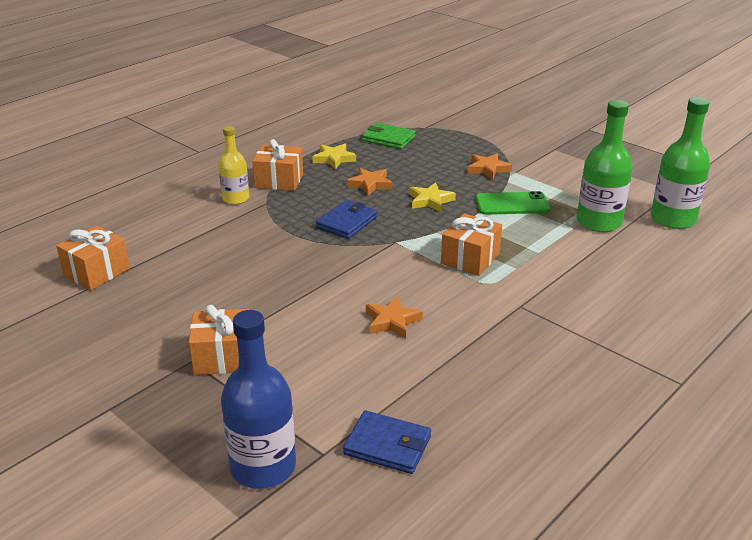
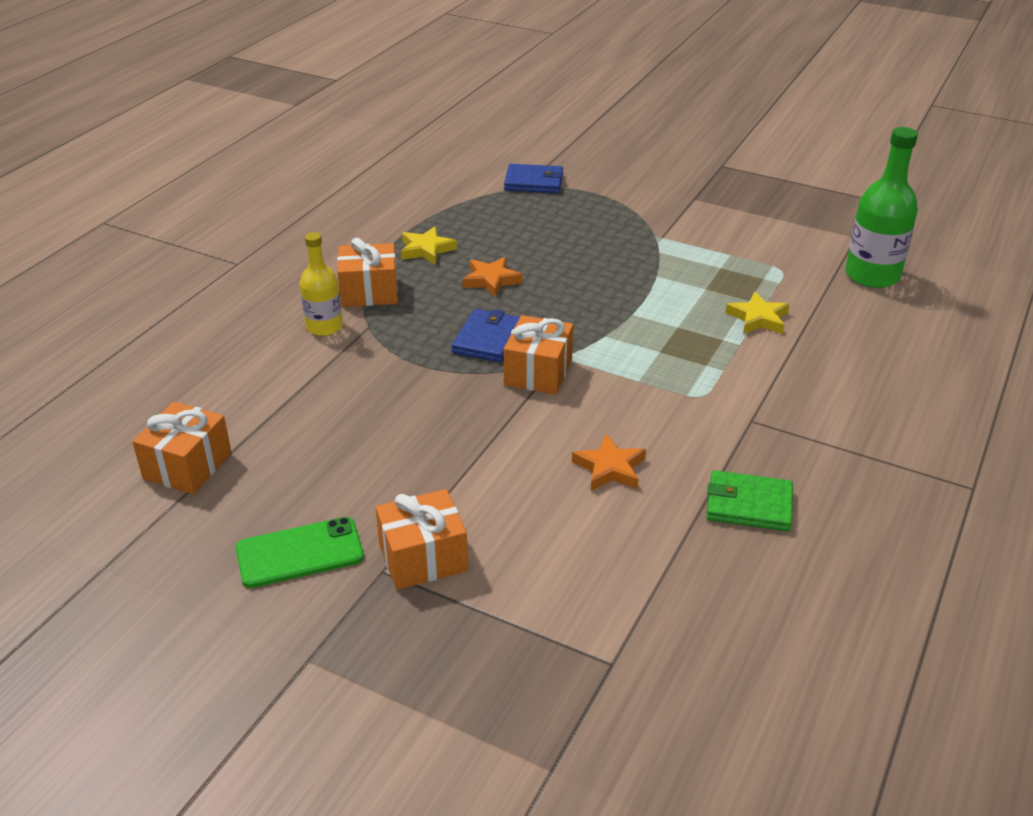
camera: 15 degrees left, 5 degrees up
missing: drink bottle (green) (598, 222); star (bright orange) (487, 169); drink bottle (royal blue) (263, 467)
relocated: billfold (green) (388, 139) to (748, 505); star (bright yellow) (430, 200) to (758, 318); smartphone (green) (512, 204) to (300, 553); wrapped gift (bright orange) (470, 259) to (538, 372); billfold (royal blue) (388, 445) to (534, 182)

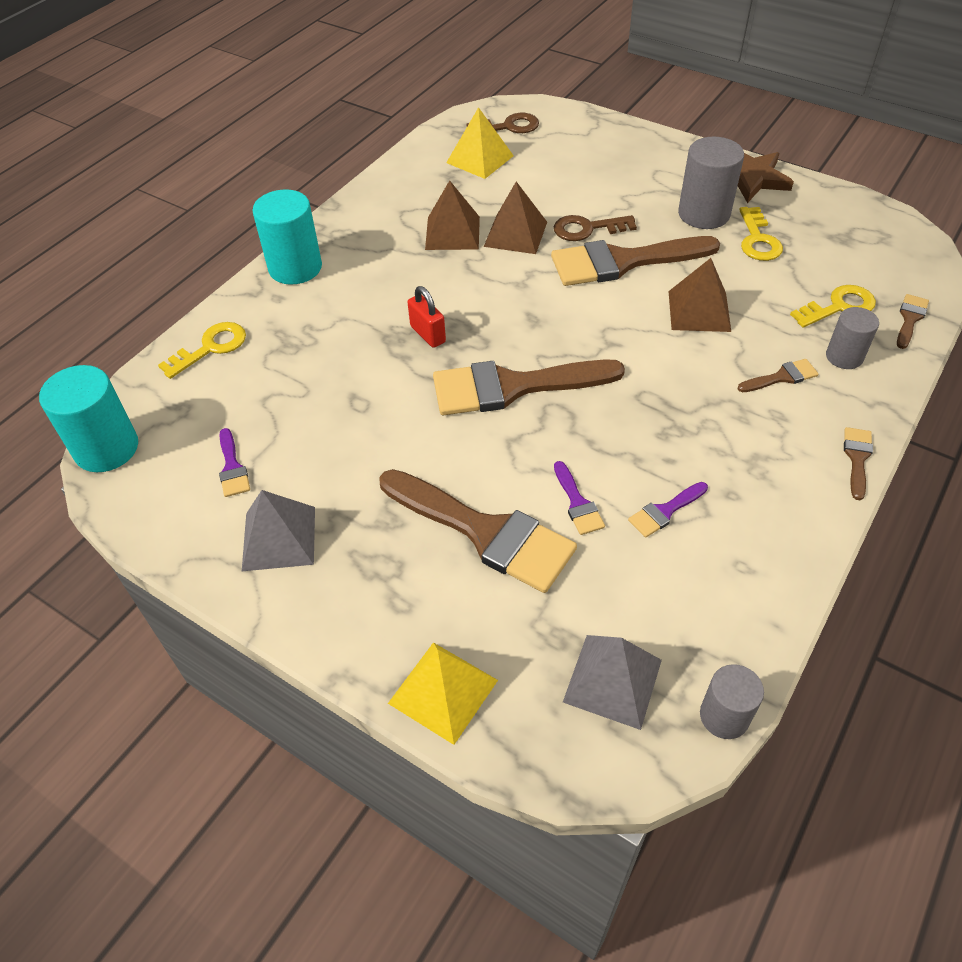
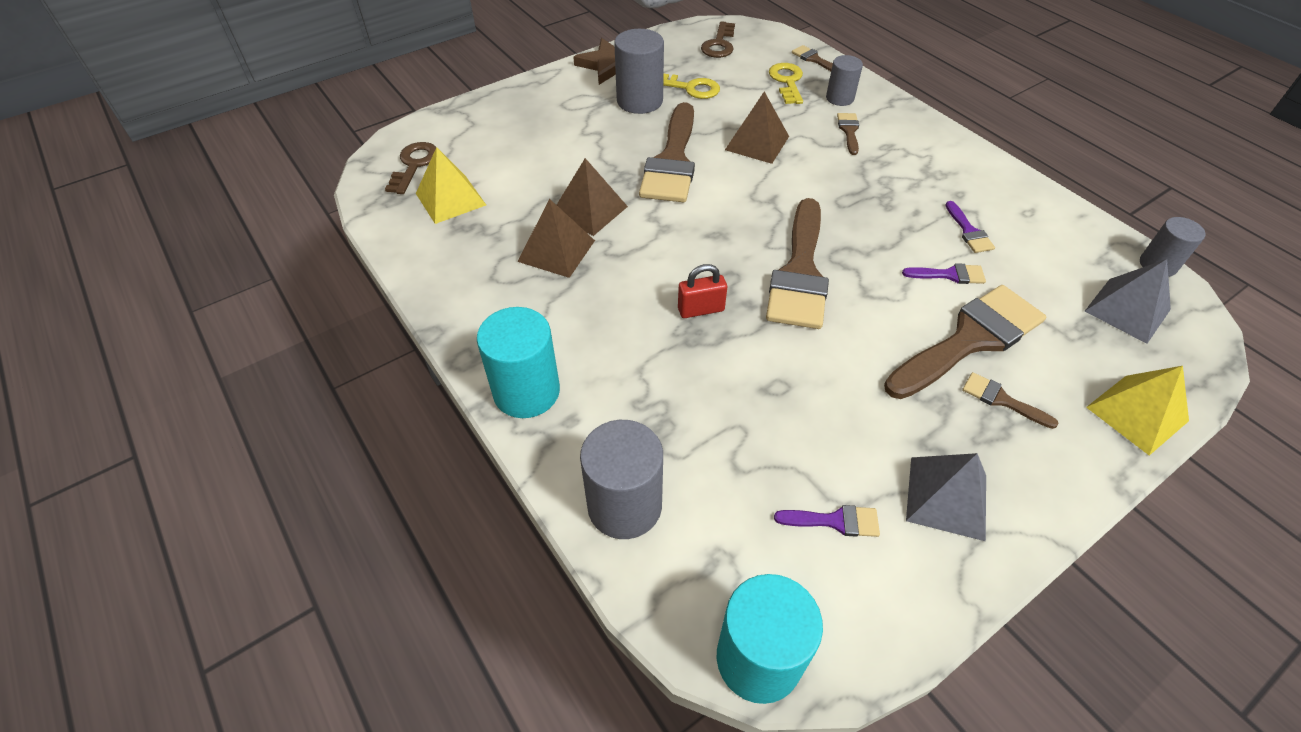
camera: 70 degrees left, 0 degrees up
relocated: latchkey (brown) (587, 229) to (719, 44); paint brush (brown) (857, 458) to (1001, 400)
exchanged: latchkey (bright yellow) (211, 347) to cylinder shape (grey) (624, 505)

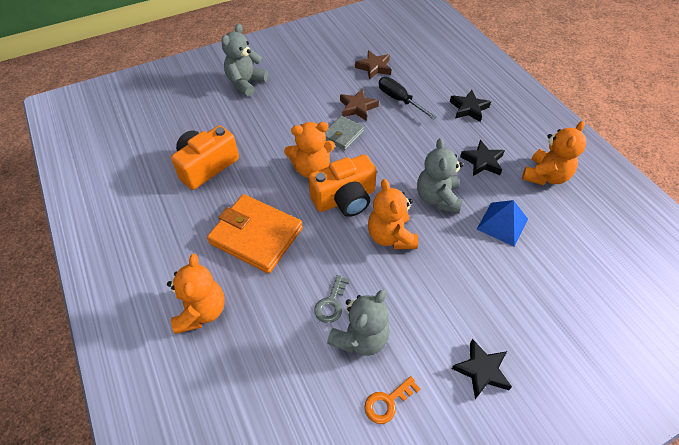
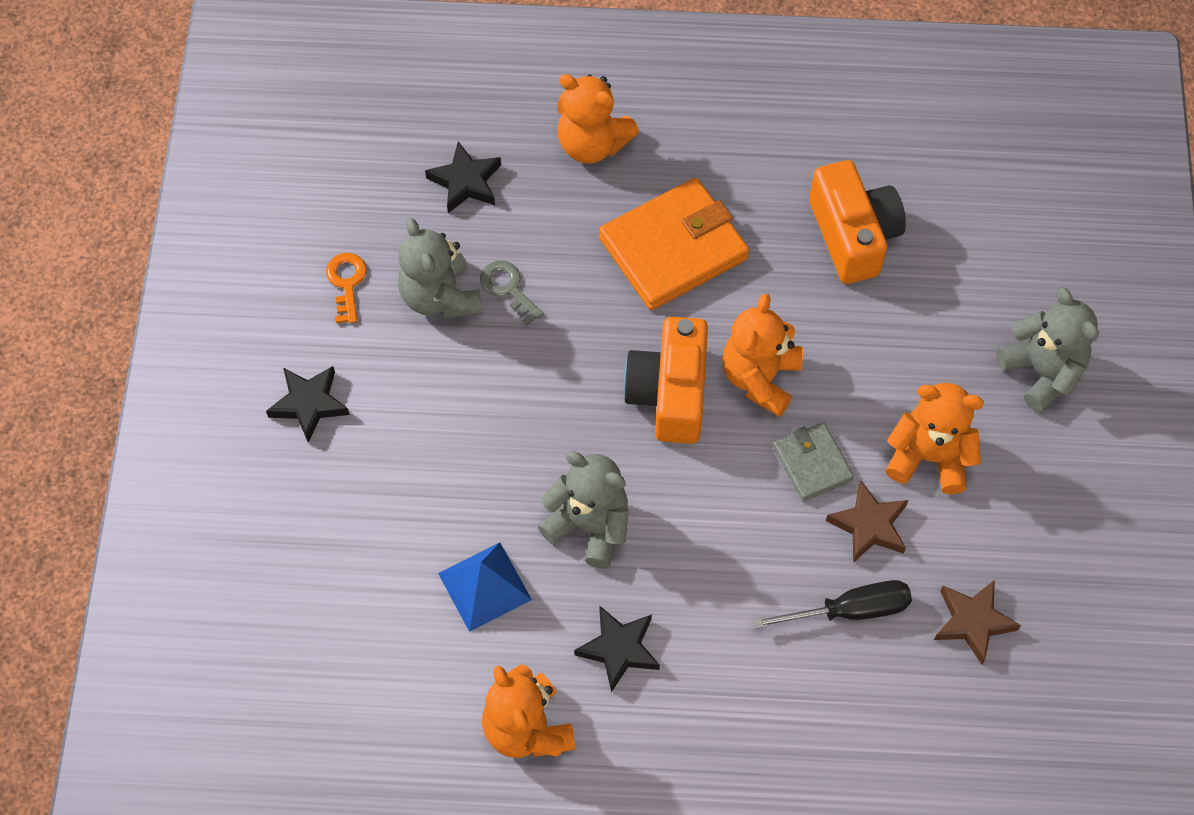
camera: 120 degrees right, 10 degrees up
relocated: star (ebony) (468, 109) to (465, 182); teddy bear (bright orange) (390, 236) to (929, 457)

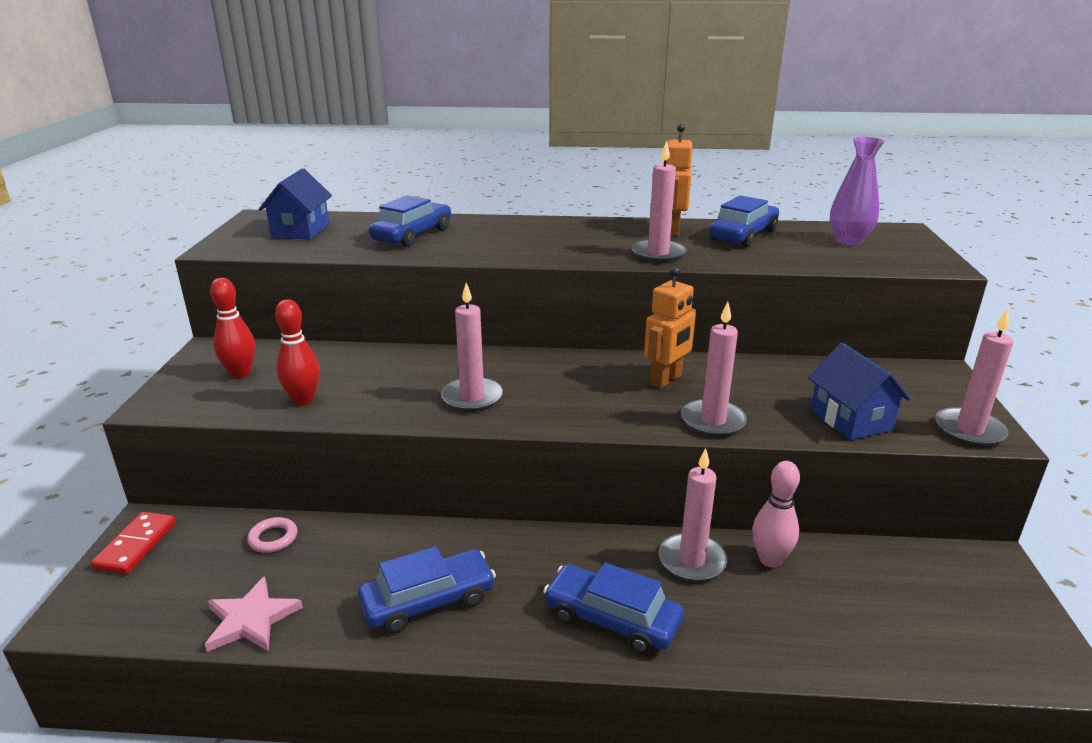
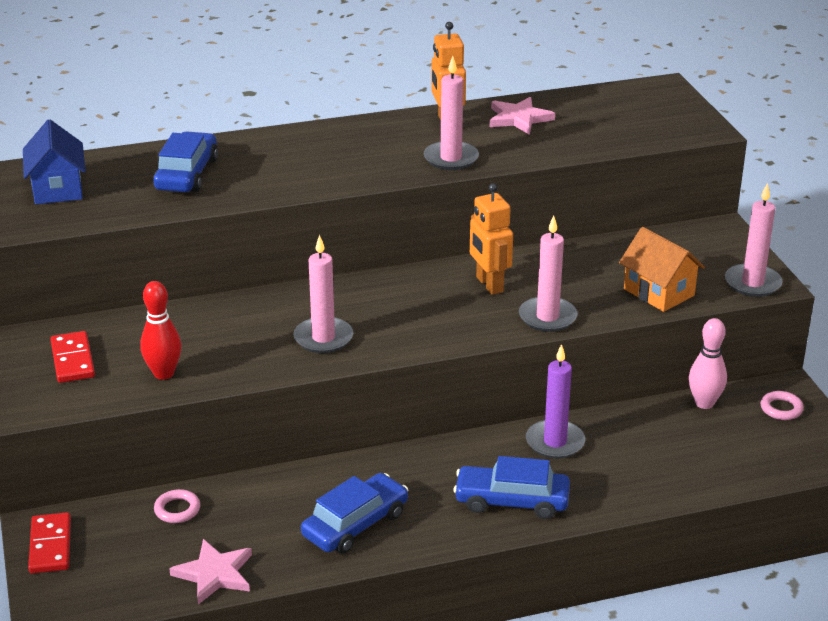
camera: 20 degrees left, 5 degrees up
missing: vase (purple) (848, 240)
appeared: torus (pink) (781, 409)
relocated: skittle (pink) (770, 560) to (704, 403)
exchanged: automobile (royal blue) (743, 235) to star (pink) (519, 118); skittle (red) (240, 373) to domino tile (red) (73, 360)
colour: house (royal blue) (850, 419) to house (bright orange) (659, 292); wax candle (pink) (692, 560) to wax candle (purple) (555, 442)
spun: toy robot (bright orange) (666, 380) = (489, 284) 135 degrees clockwise

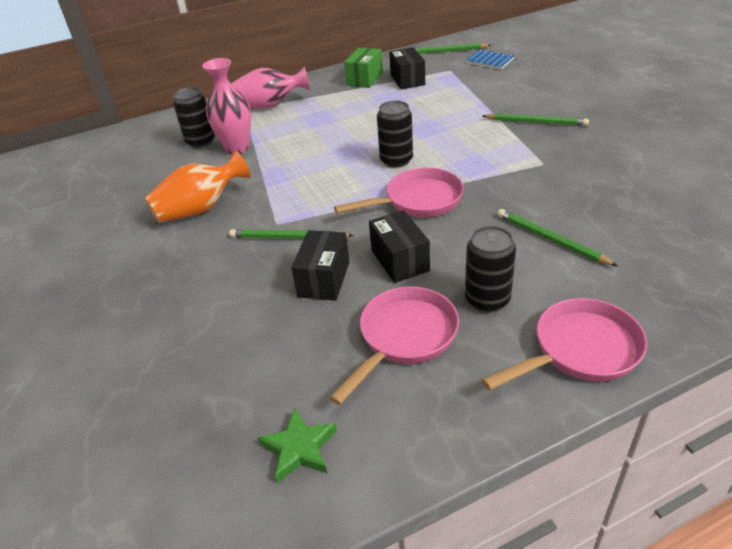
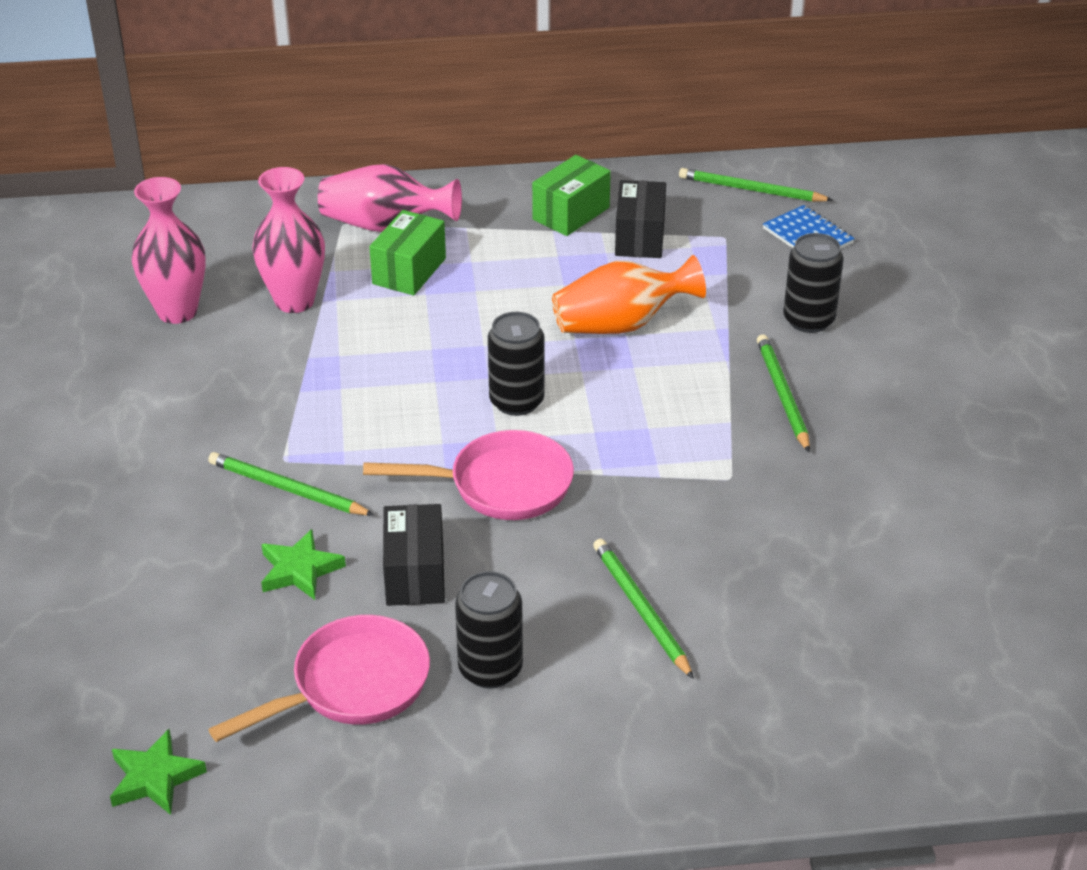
camera: 15 degrees right, 0 degrees up
missing: pan (pink) (579, 350)
appeared: vase (pink) (177, 311); package (green) (409, 271)
relocated: tin (ebony) (201, 142) to (808, 320); vase (bright orange) (200, 208) to (621, 325)
exchanged: package (ebony) (324, 279) to star (green) (300, 570)
spun: pencil (green) (536, 122) = (782, 395) 135 degrees counterclockwise

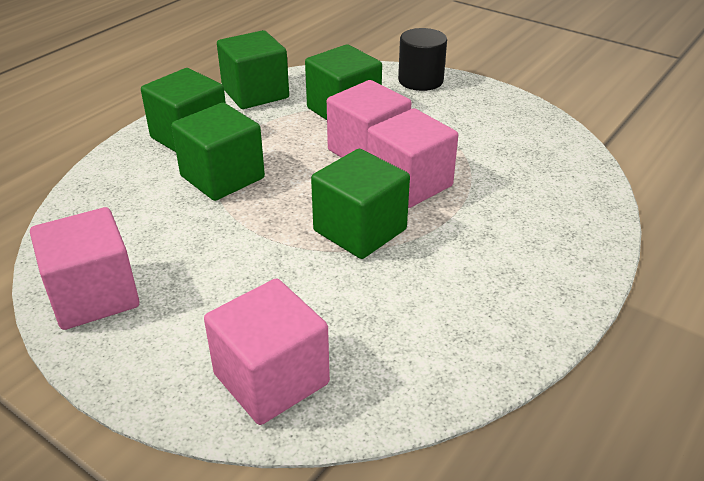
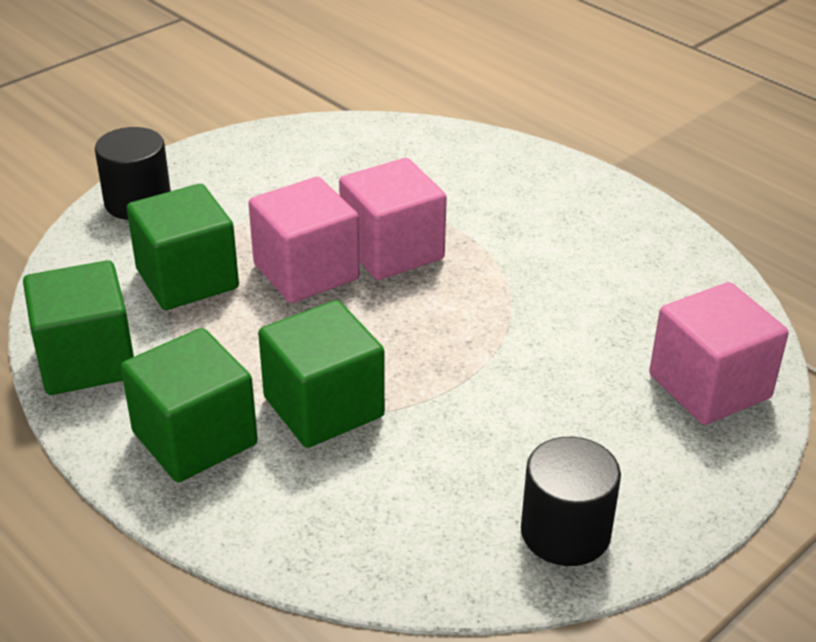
camera: 80 degrees left, 0 degrees up
missing: solid cube (green) (360, 230)
exchanged: solid cube (pink) (94, 296) to cylinder shape (ebony) (565, 532)

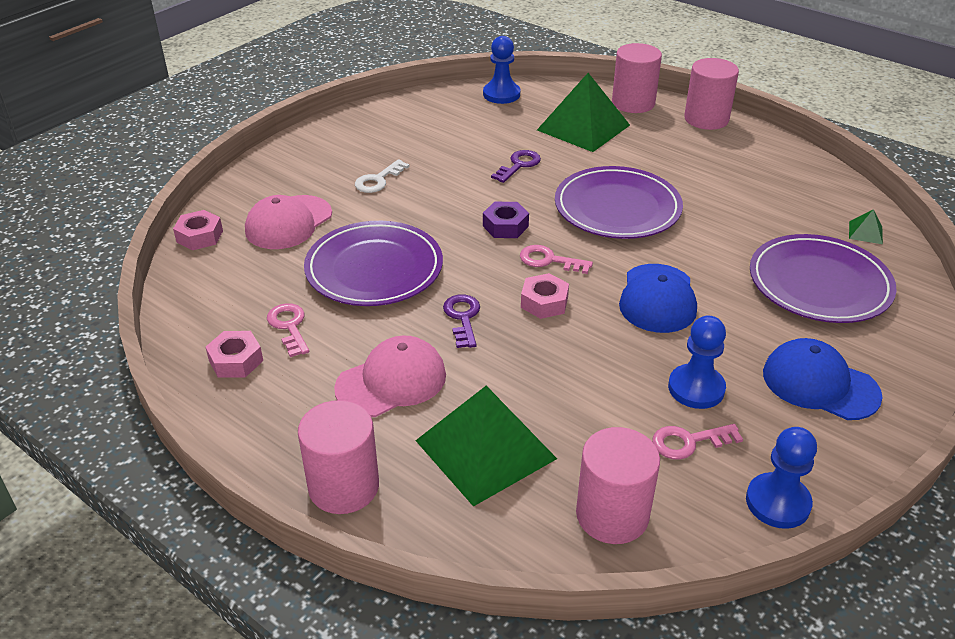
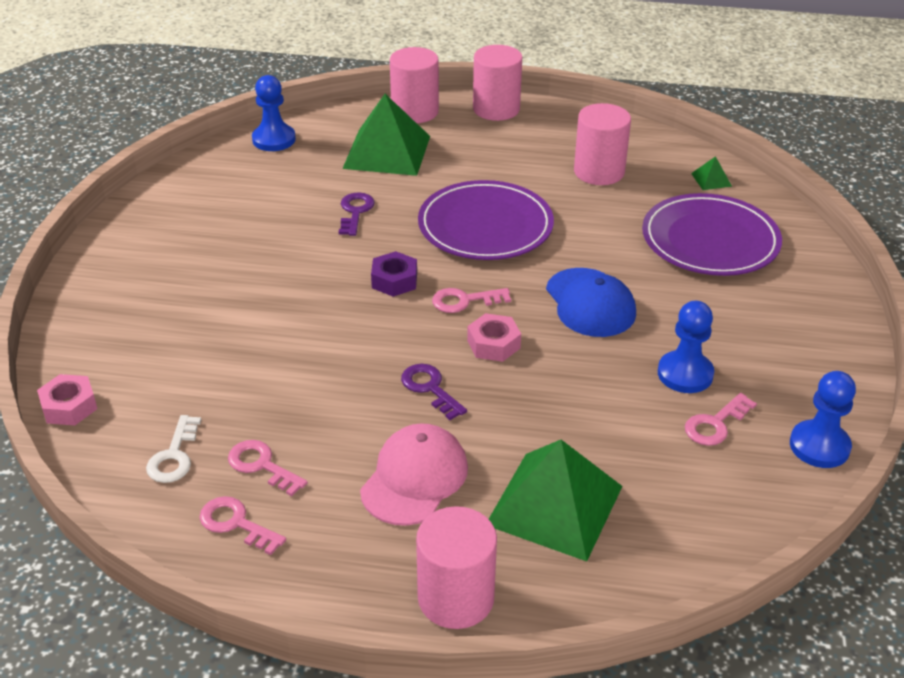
camera: 30 degrees left, 0 degrees up
missing: peaked cap (pink) (288, 222); flat dish (purple) (374, 268); peaked cap (royal blue) (820, 384)
relocated: latchkey (pure white) (378, 180) to (174, 456); cylinder shape (pink) (612, 515) to (599, 172)
exchanged: hex nut (pink) (236, 361) to latchkey (pink) (236, 523)

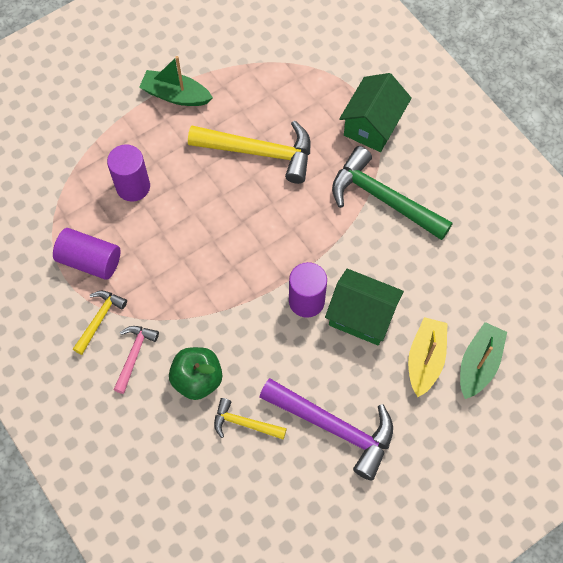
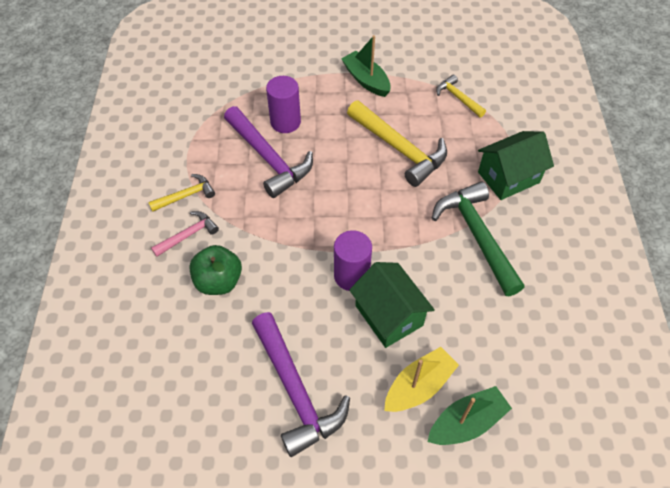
camera: 35 degrees right, 10 degrees down
missing: cylinder shape (purple) (90, 260)
appeared: claw hammer (purple) (268, 158)
relocated: claw hammer (bright yellow) (244, 423) to (458, 98)

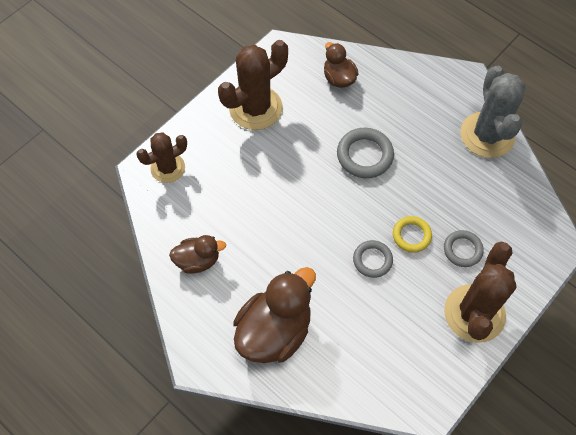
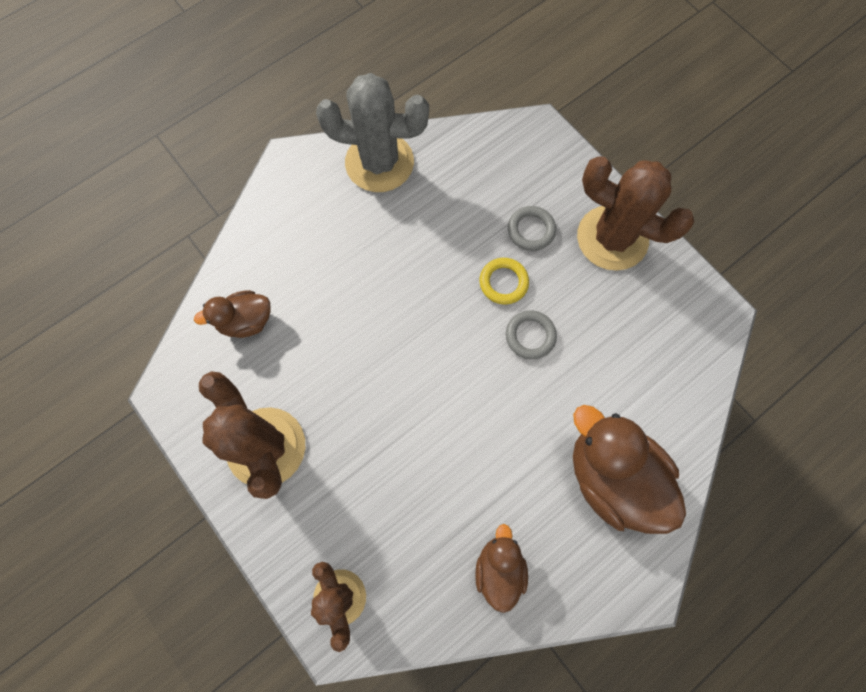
camera: 80 degrees left, 10 degrees up
missing: torus (grey) (364, 155)

